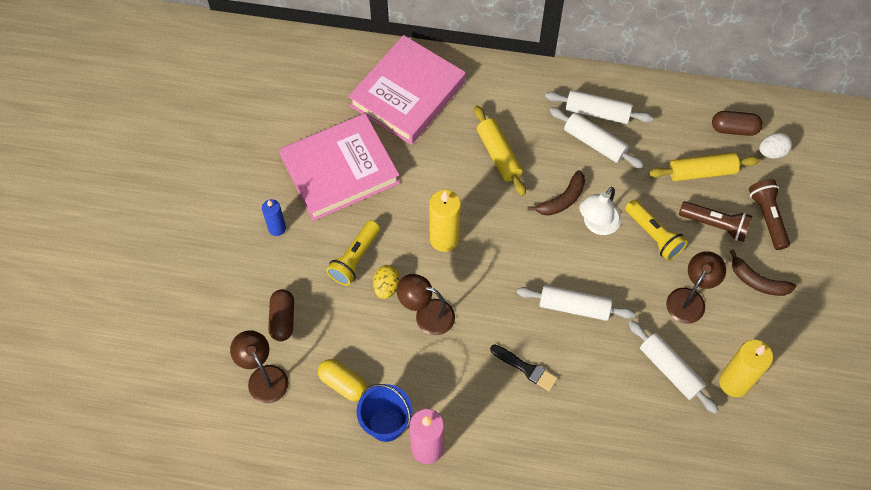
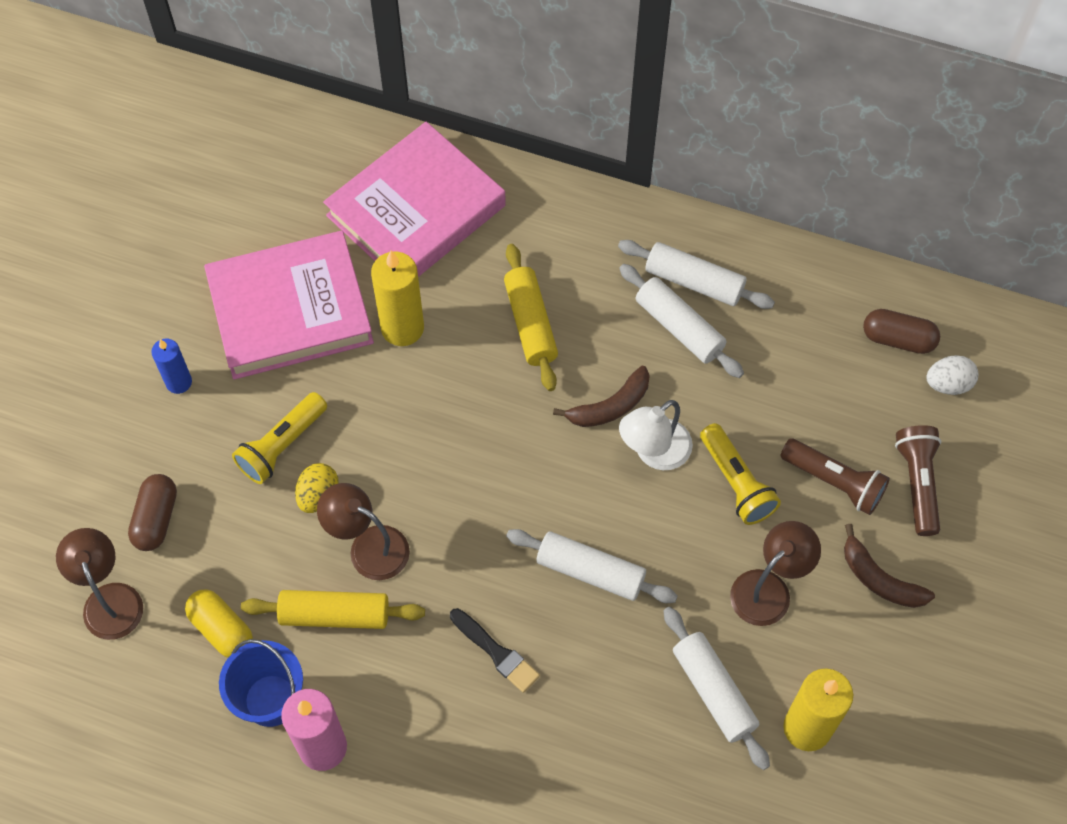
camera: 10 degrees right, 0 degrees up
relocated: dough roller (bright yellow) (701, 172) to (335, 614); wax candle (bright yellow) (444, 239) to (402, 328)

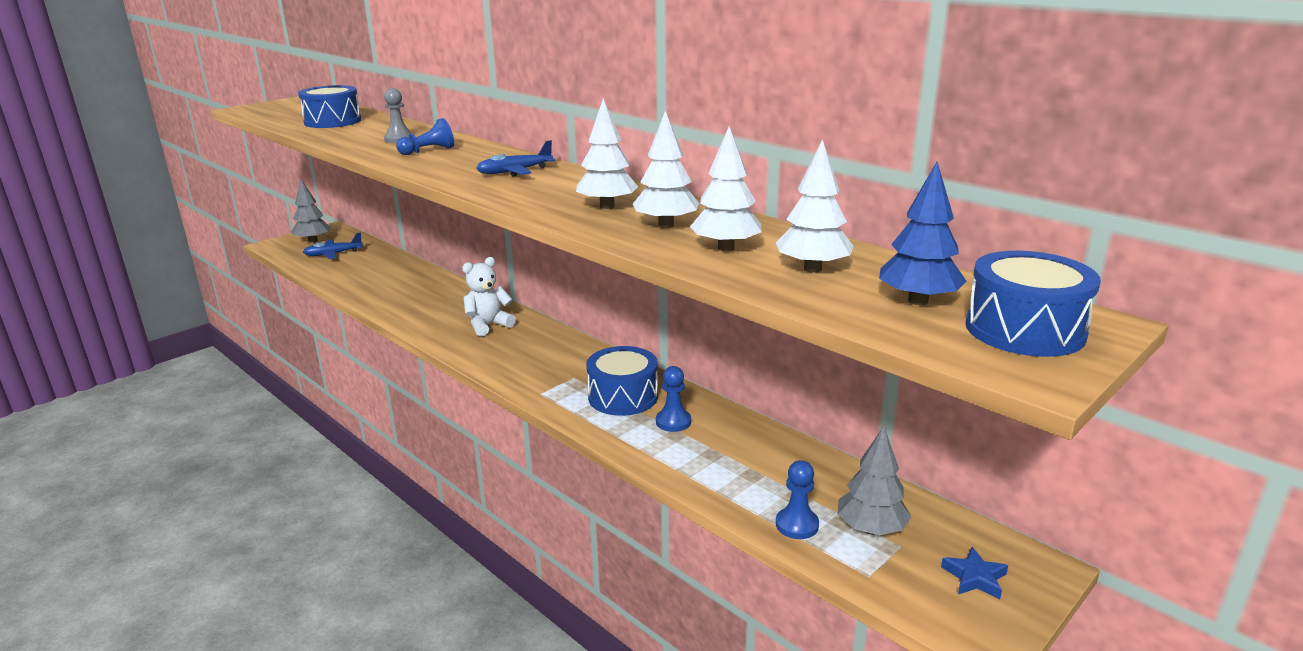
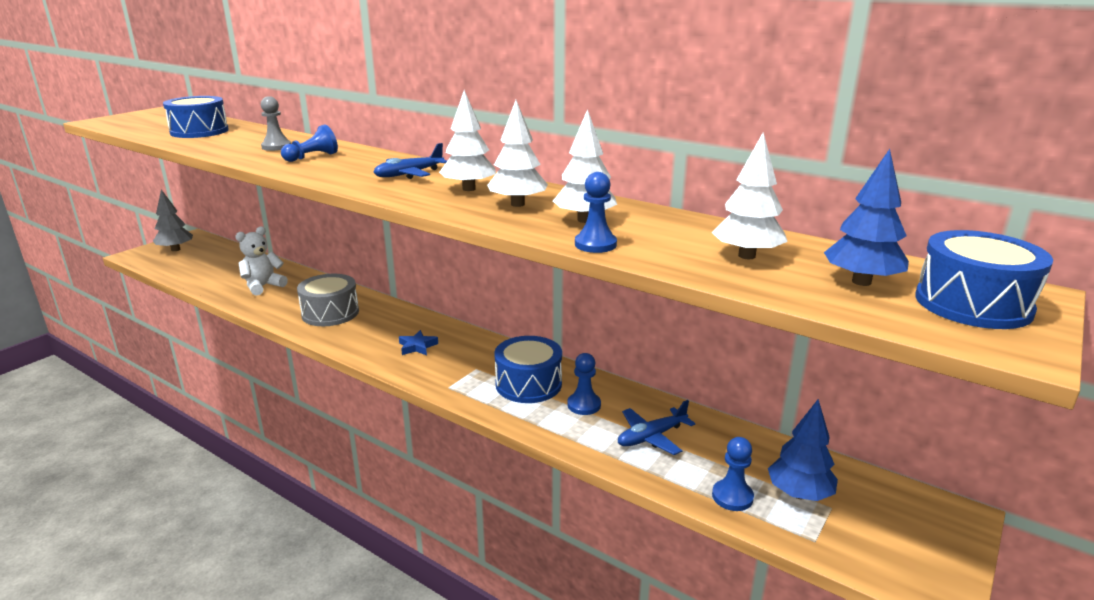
camera: 10 degrees left, 0 degrees up
appeared: game pawn (royal blue) (595, 244); snare drum (grey) (330, 313)
relocated: toy tree (pure white) (725, 248) to (468, 189); toy plane (royal blue) (333, 254) to (651, 437); teddy bear (pure white) (488, 325) to (263, 286); star (royal blue) (974, 578) to (417, 346)
colour: toy tree (grey) (871, 529) to toy tree (royal blue) (799, 494)

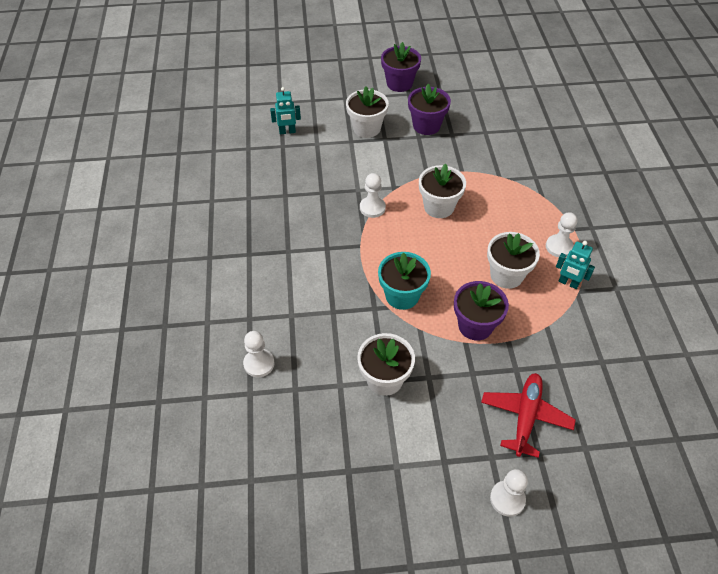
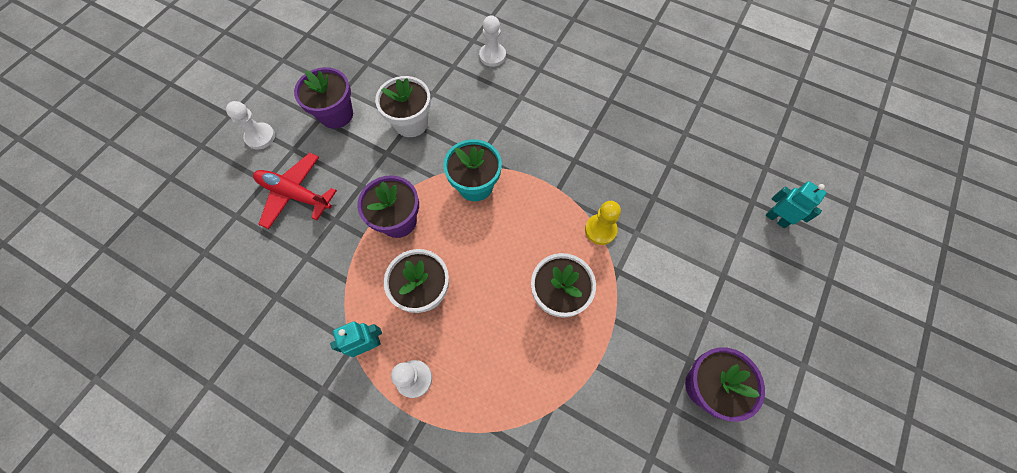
camera: 125 degrees right, 15 degrees up
missing: plant pot (pure white) (366, 128)
relocated: plant pot (purple) (399, 83) to (336, 114)
colour: game pawn (pure white) (372, 208) to game pawn (bright yellow) (600, 230)
spun: toy robot (turquoise) (287, 132) = (776, 219) 105 degrees clockwise; toy plane (red) (525, 416) = (295, 194) 150 degrees clockwise

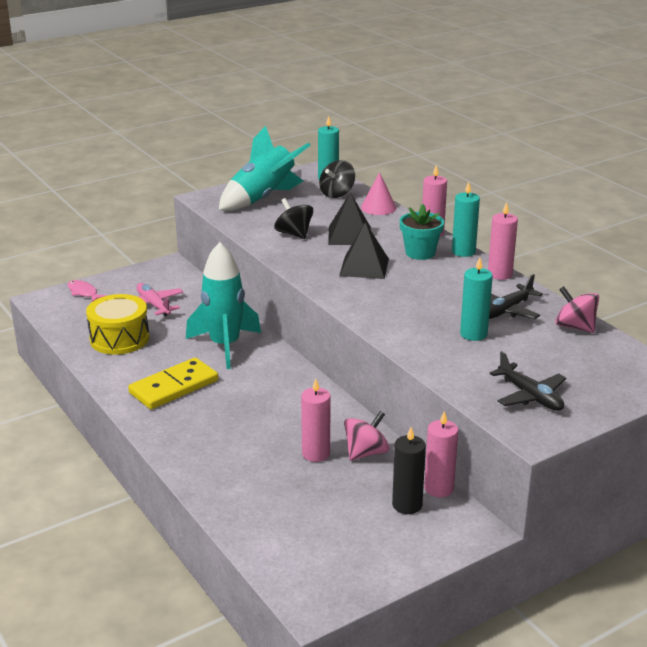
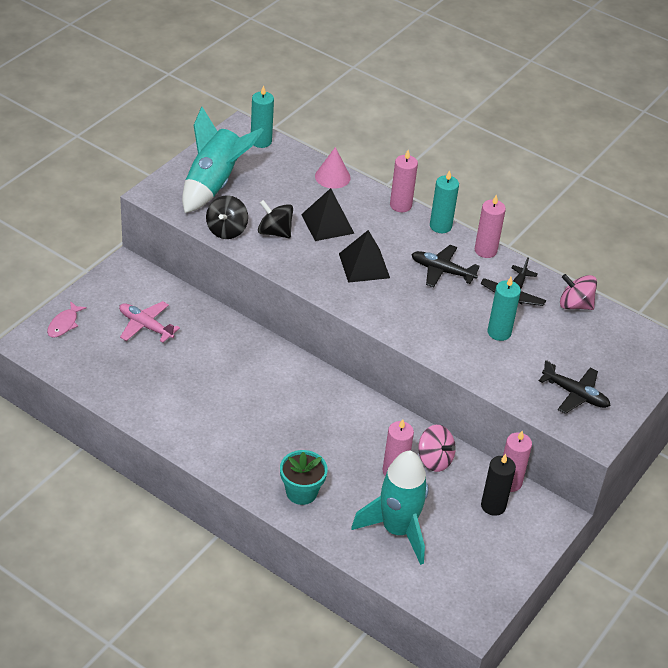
camera: 25 degrees left, 15 degrees up
missing: snare drum (bright yellow) (119, 339); domino tile (bright yellow) (174, 387)
appeared: toy plane (ebony) (442, 271)
relocated: toy top (ebony) (337, 193) to (226, 230); plant pot (turquoise) (420, 253) to (301, 492); spaceship (turquoise) (225, 346) to (397, 530)
spun: fish (pink) (84, 293) = (64, 324) 90 degrees counterclockwise; toy top (pink) (366, 453) = (434, 460) 105 degrees clockwise

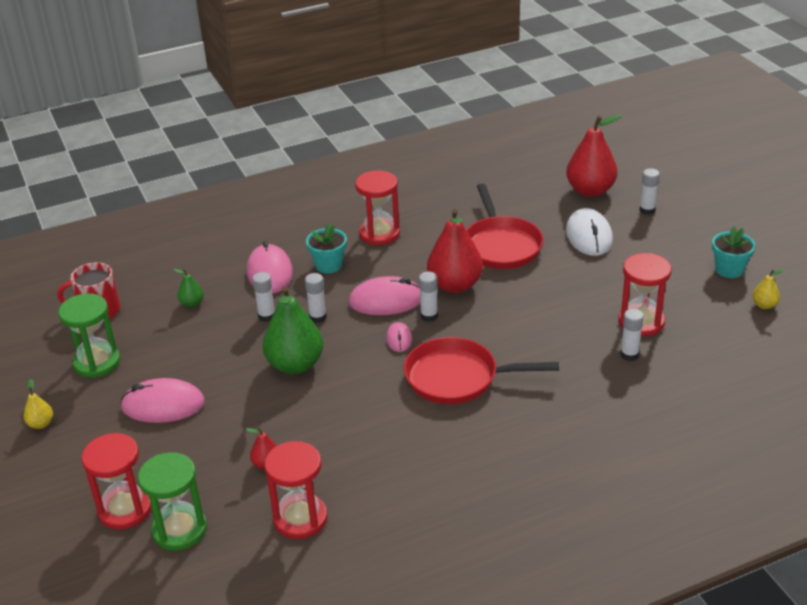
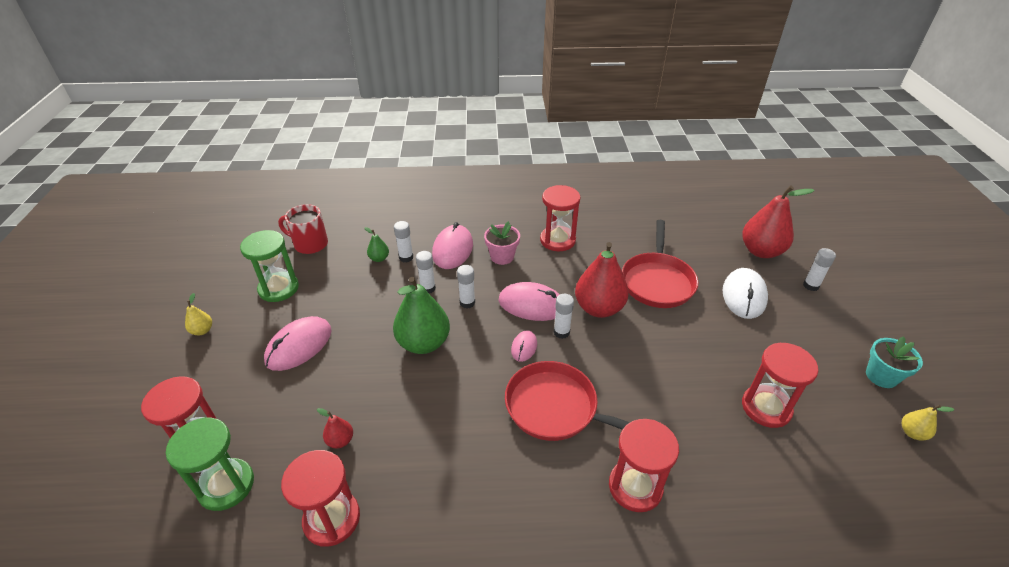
camera: 20 degrees right, 5 degrees up
appeared: hourglass (red) (635, 487)
relocated: glue stick (pure white) (629, 355) to (406, 257)
colour: plant pot (turquoise) (328, 265) to plant pot (pink) (502, 257)
spun: PC mouse (pink) (163, 405) = (299, 346) 75 degrees counterclockwise

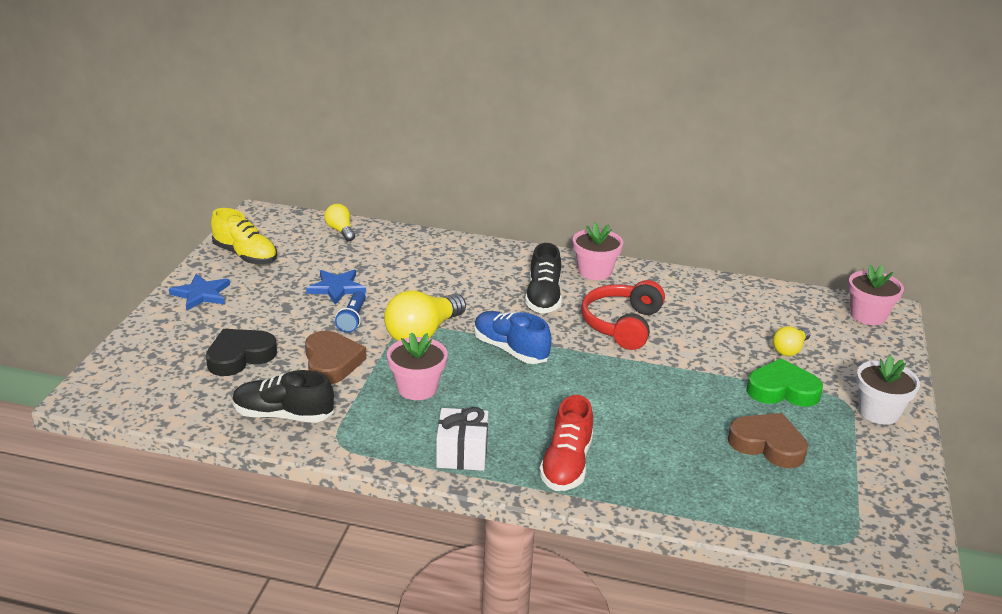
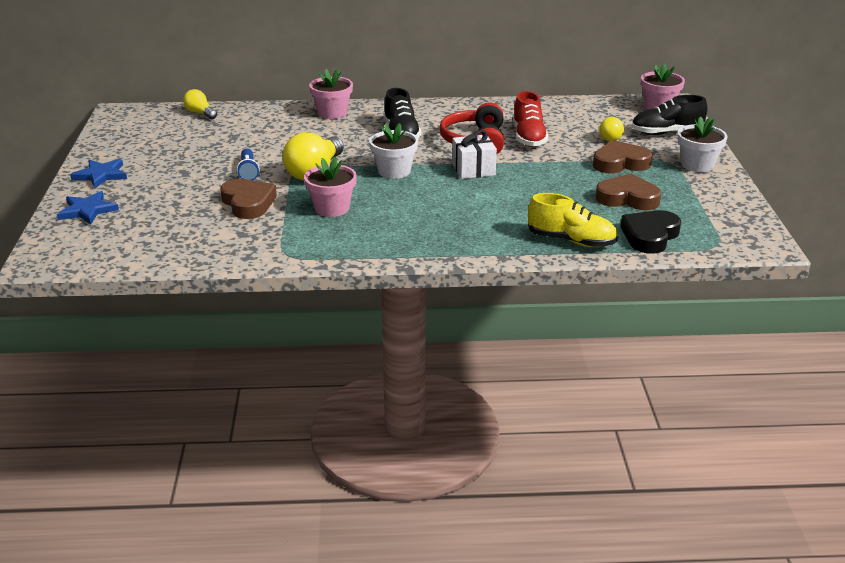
camera: 15 degrees left, 0 degrees up
relocated: shoe (bright yellow) (245, 255) to (571, 241); plant pot (pink) (594, 271) to (332, 113); star (royal blue) (336, 288) to (87, 210); love heart (ebony) (240, 356) to (650, 236); shoe (ebony) (283, 415) to (666, 132); shoe (red) (566, 464) to (528, 137); wrapped gift (pure white) (462, 454) to (473, 169)
exchanged: shoe (royal blue) (510, 350) to plant pot (pure white) (394, 171)
colour: love heart (green) (782, 390) to love heart (brown) (620, 163)

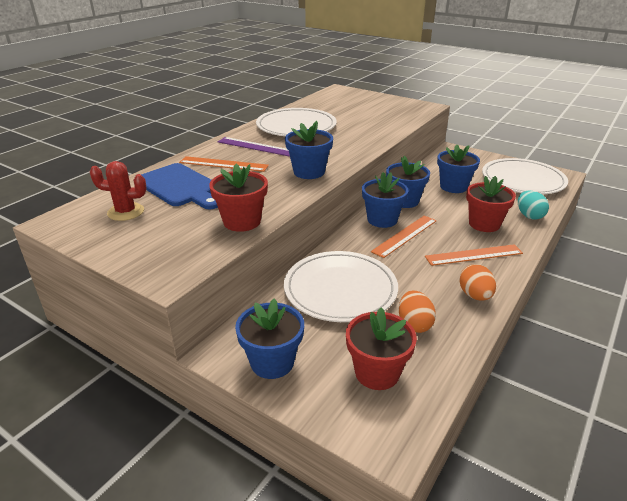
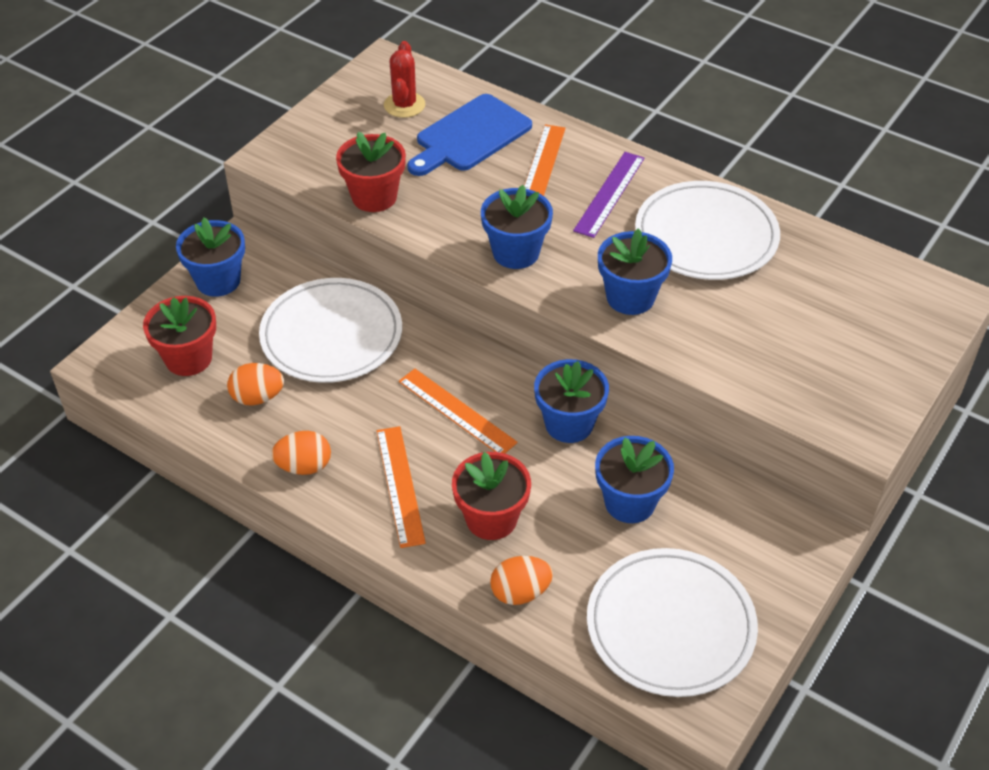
camera: 90 degrees right, 15 degrees up
relocated: plant pot (royal blue) (382, 220) to (630, 297)
colour: toy egg (turquoise) (529, 216) to toy egg (bright orange) (520, 592)

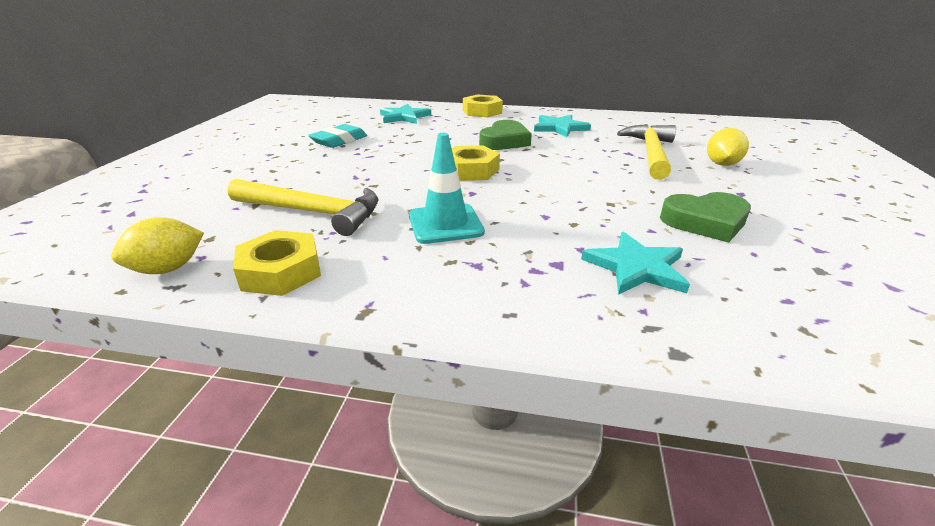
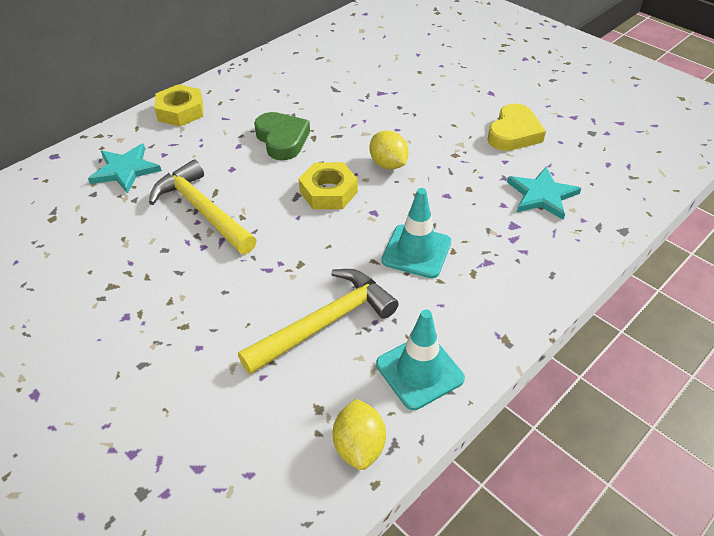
camera: 55 degrees left, 15 degrees up
missing: star (turquoise) (560, 128); gum eraser (turquoise) (339, 141)
relocated: claw hammer (bright yellow) (650, 153) to (202, 210); toy lemon (bright yellow) (721, 164) to (388, 164)
exchanged: hex nut (bright yellow) (281, 271) to safety cone (turquoise) (419, 371)
colour: love heart (green) (705, 222) to love heart (bright yellow) (513, 133)

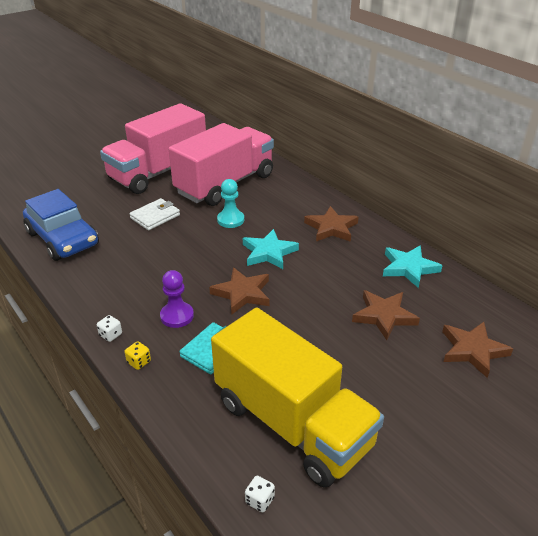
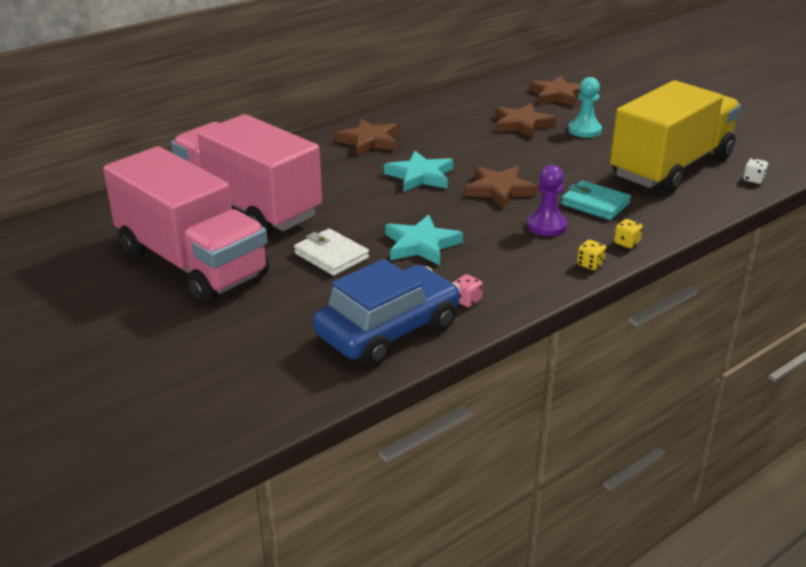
camera: 90 degrees left, 5 degrees down
appeared: game die (pink) (466, 300)
relocated: game pawn (turquoise) (230, 220) to (584, 130); star (turquoise) (409, 268) to (421, 245)
colour: game die (pure white) (110, 335) to game die (bright yellow) (590, 264)

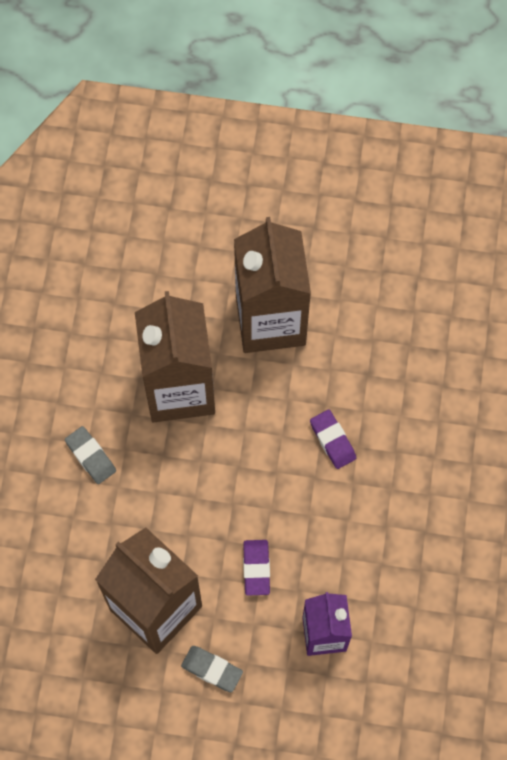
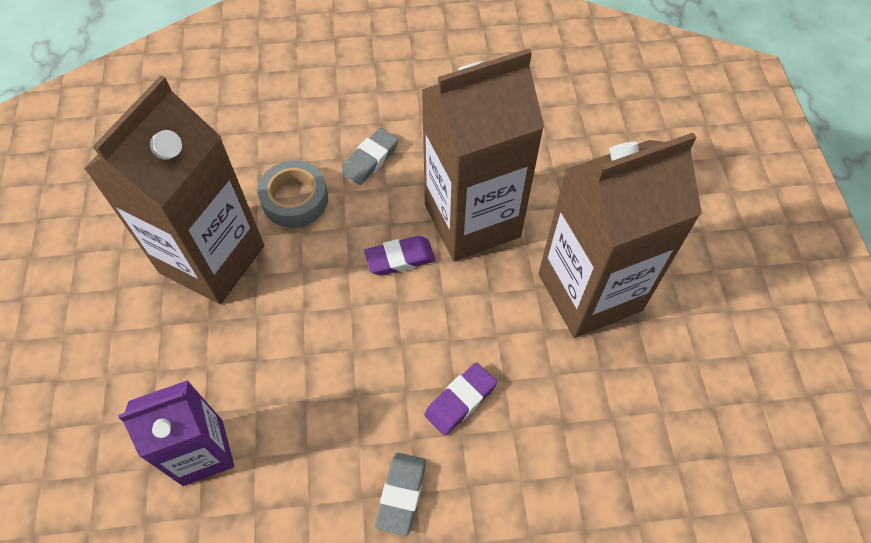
camera: 75 degrees right, 10 degrees down
appeared: tape (grey) (295, 199)
relocated: gum eraser (purple) (256, 568) to (400, 258); gum eraser (grey) (212, 669) to (401, 494)

